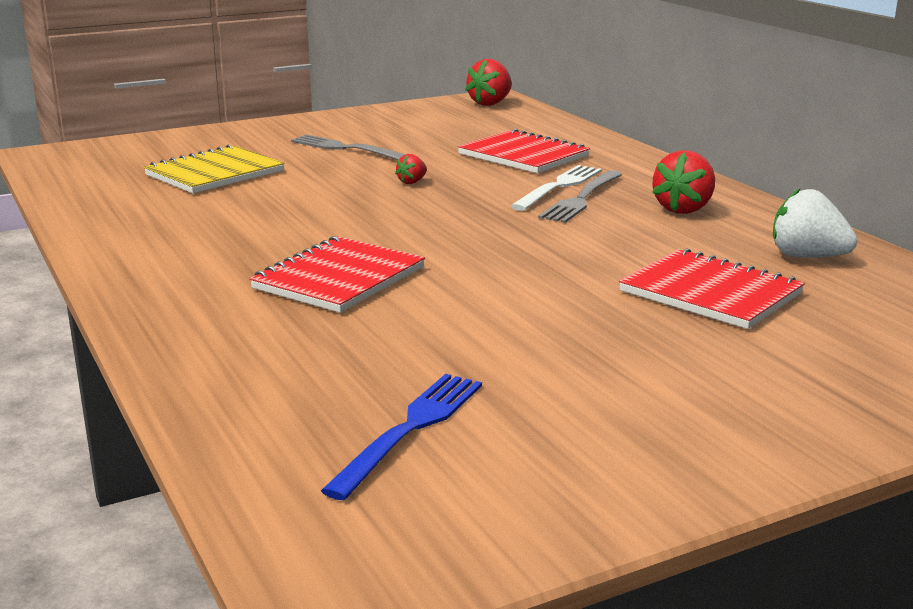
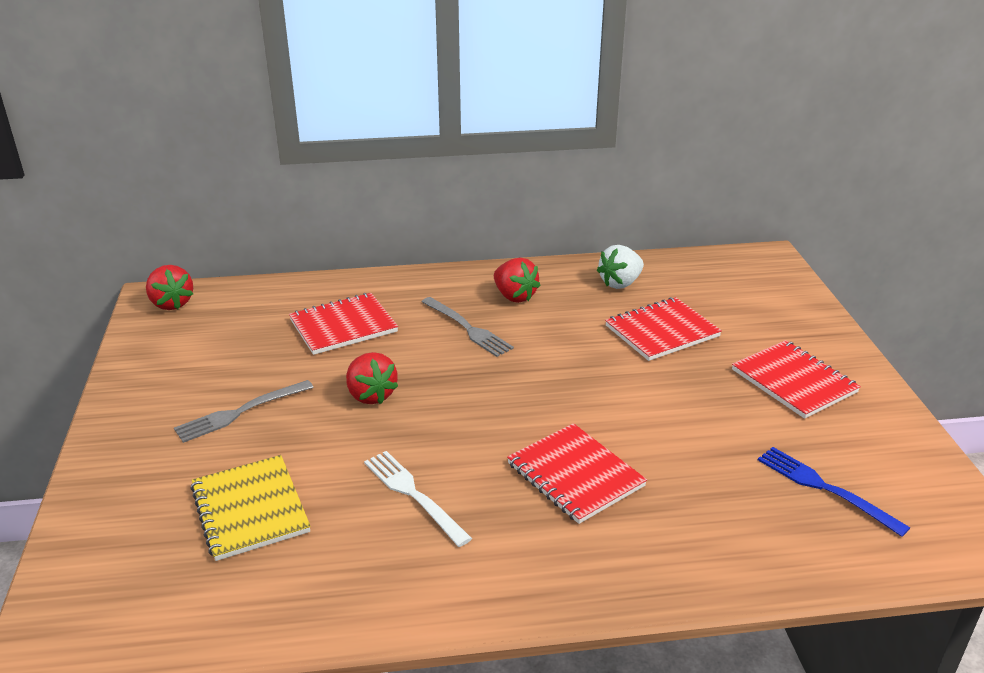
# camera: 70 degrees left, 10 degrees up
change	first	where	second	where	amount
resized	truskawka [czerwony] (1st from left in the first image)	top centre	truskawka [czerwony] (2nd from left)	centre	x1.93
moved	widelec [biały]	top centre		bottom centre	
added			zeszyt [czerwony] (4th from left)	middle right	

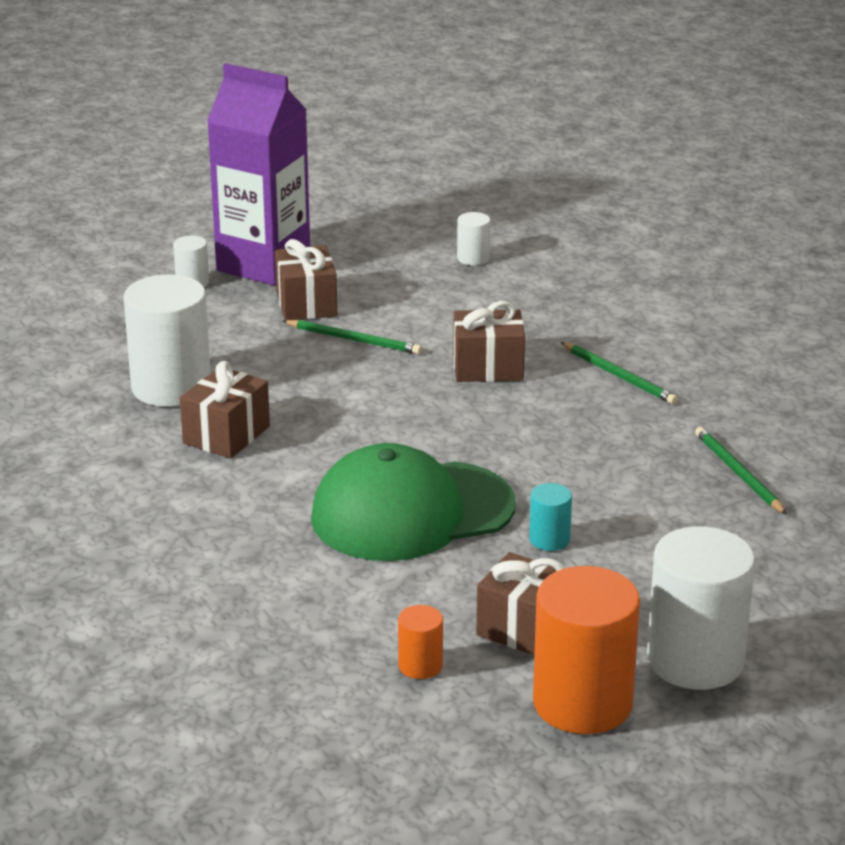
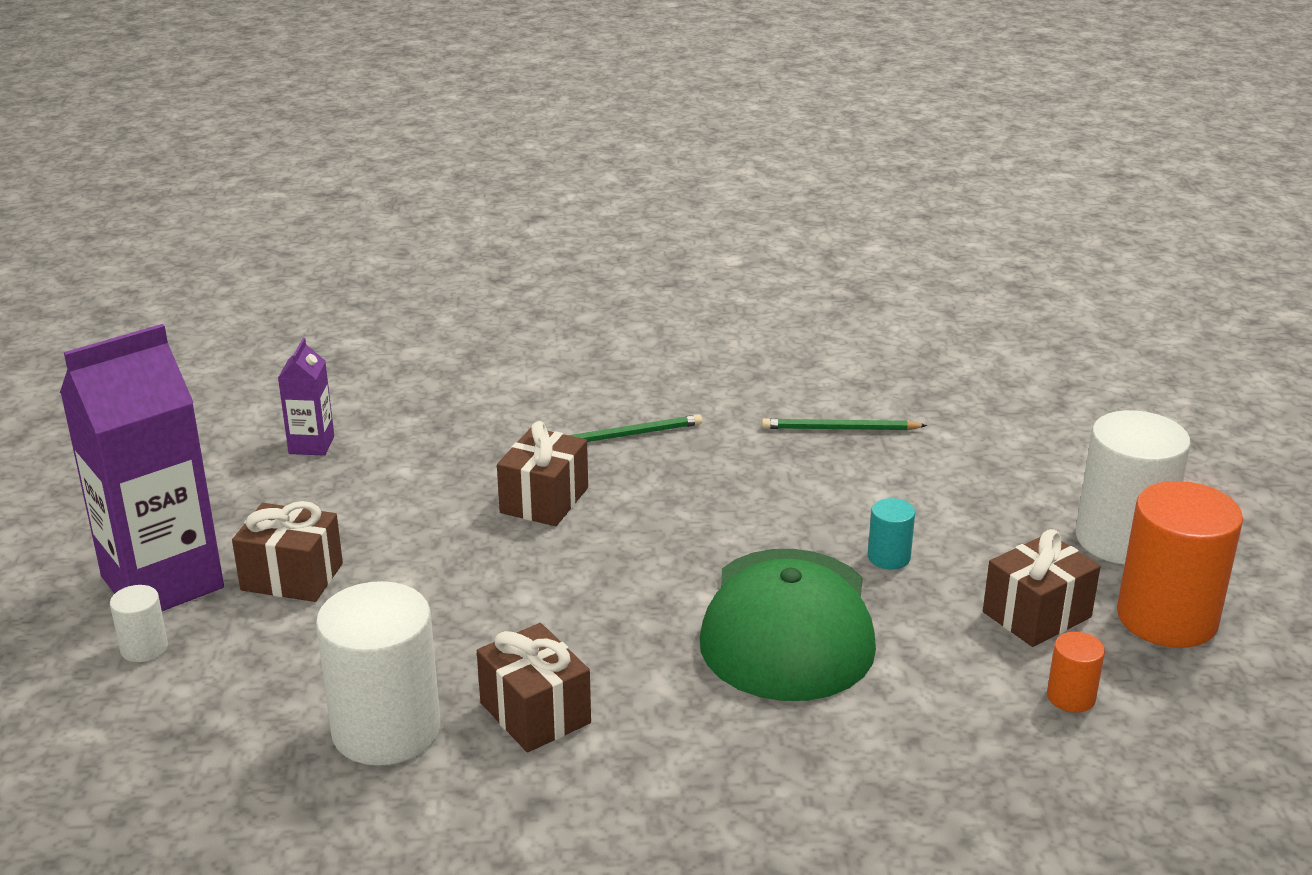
# camera: 65 degrees left, 0 degrees up
change	first	where	second	where	amount
replaced	walec [biały] (3rd from left)	top centre	karton mleka [fioletowy] (2nd from left)	middle left	
removed	ołówek [zielony] (1st from left)	centre			

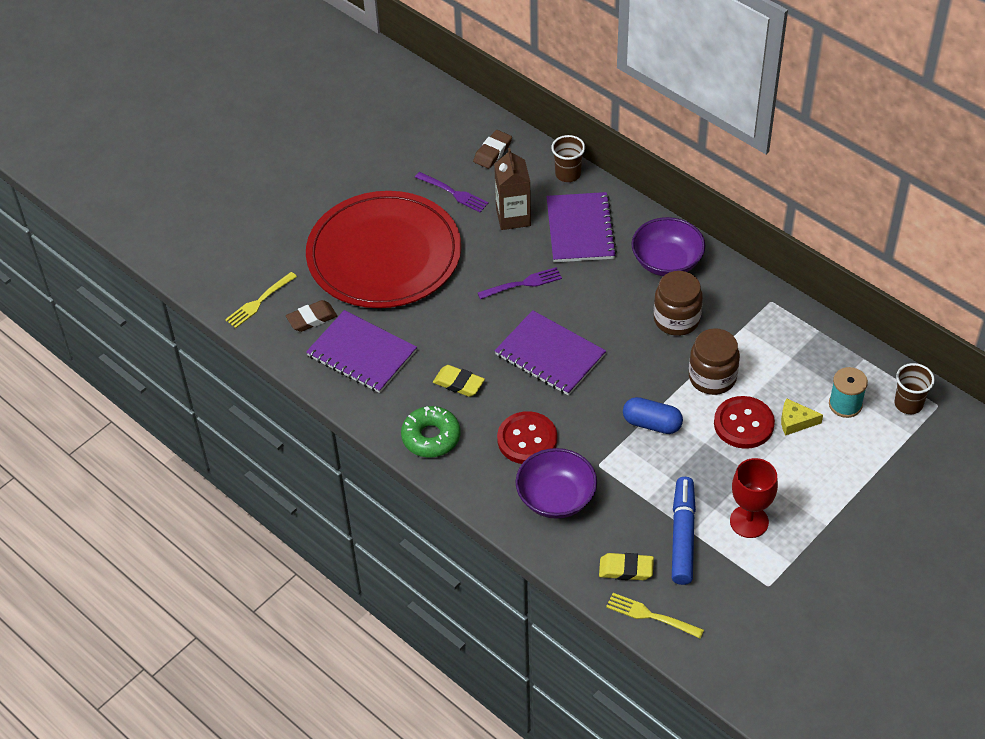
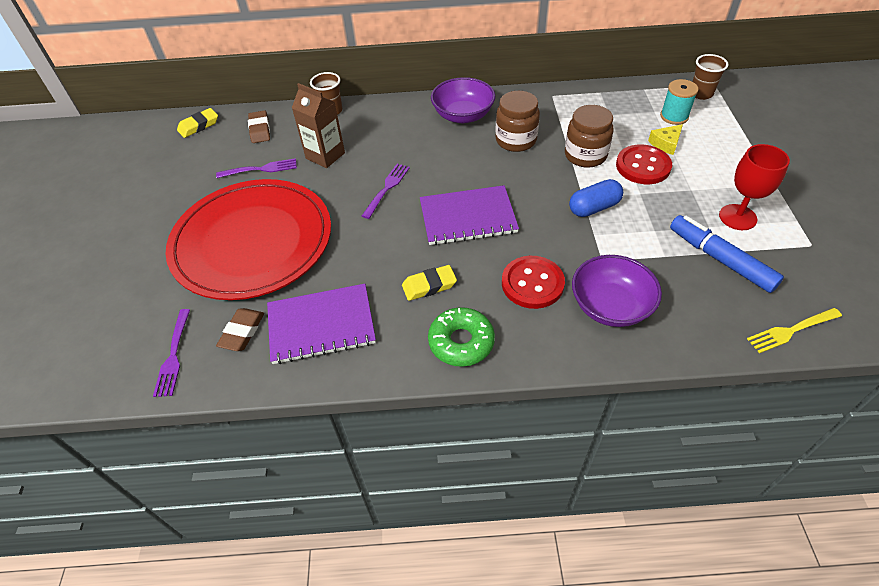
# camera: 45 degrees left, 0 degrees up
change	first	where	second	where	amount
removed	zeszyt [fioletowy] (3rd from left)	top centre			
recoloured	widelec [żółty] (1st from left)	middle left	widelec [fioletowy] (1st from left)	middle left	
moved	gumka do mazania [żółty] (2nd from left in the first image)	bottom centre	gumka do mazania [żółty] (1st from left)	top left	

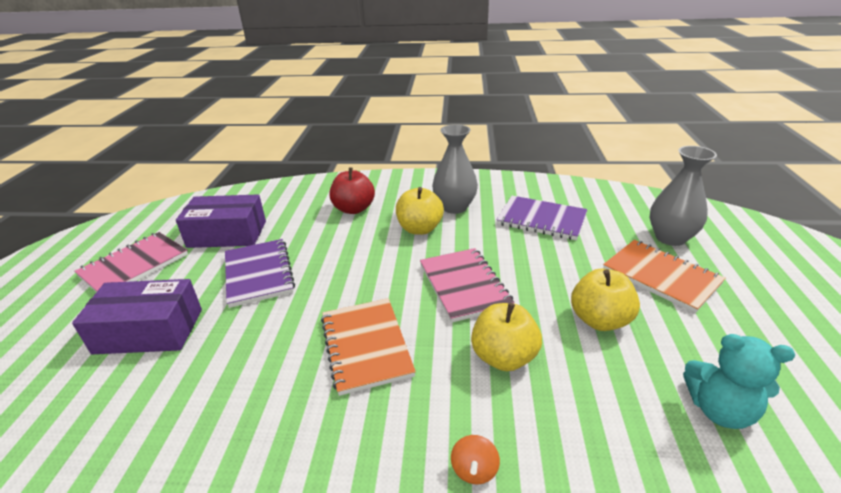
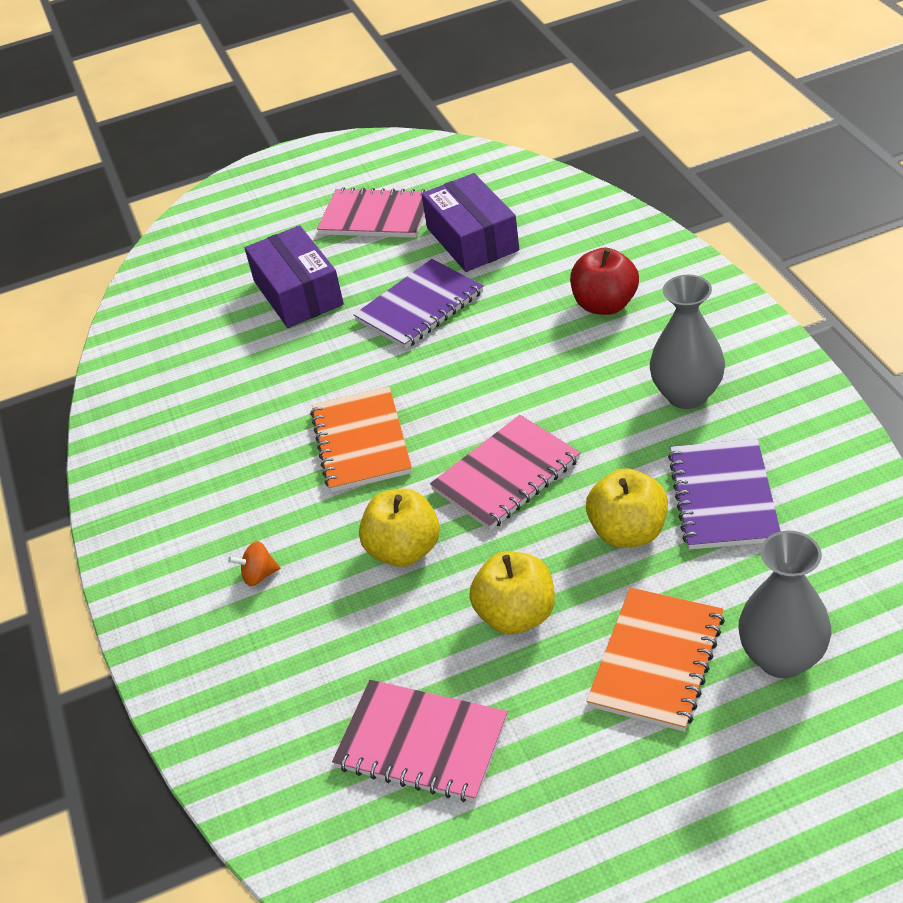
# camera: 70 degrees right, 10 degrees up
change	first	where	second	where	amount
moved	jabłko [żółty] (1st from left in the first image)	centre	jabłko [żółty] (3rd from left)	middle right	
turned	zeszyt [pomarańczowy] (1st from left)	bottom centre		centre	60 degrees counterclockwise
replaced	miś [turkusowy]	bottom right	zeszyt [różowy] (2nd from left)	bottom centre	

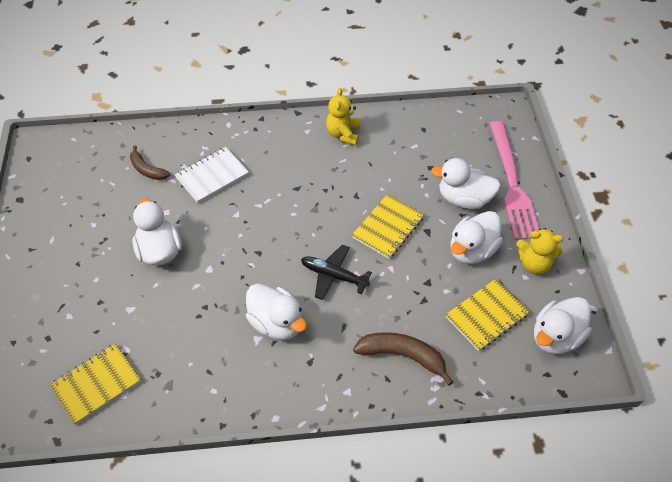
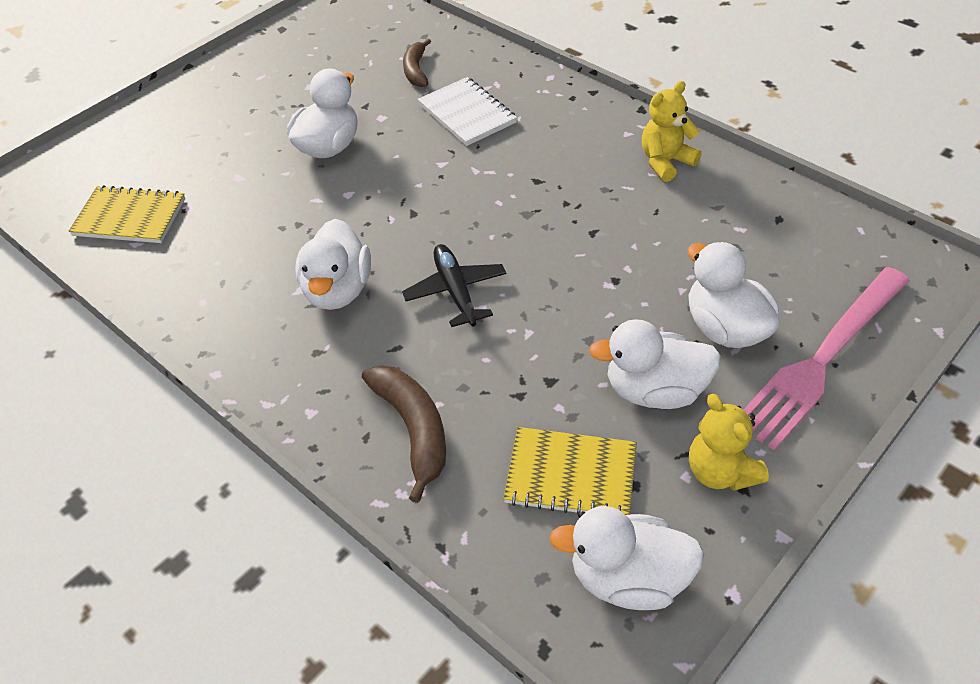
# camera: 50 degrees right, 5 degrees down
change	first	where	second	where	amount
turned	zeszyt [biały]	middle left		top centre	45 degrees clockwise
removed	zeszyt [żółty] (2nd from left)	centre			

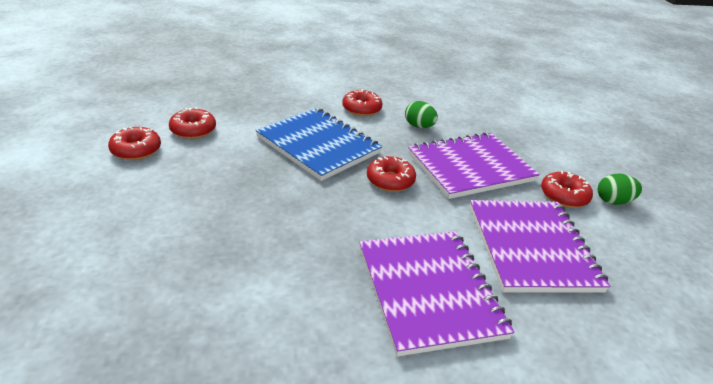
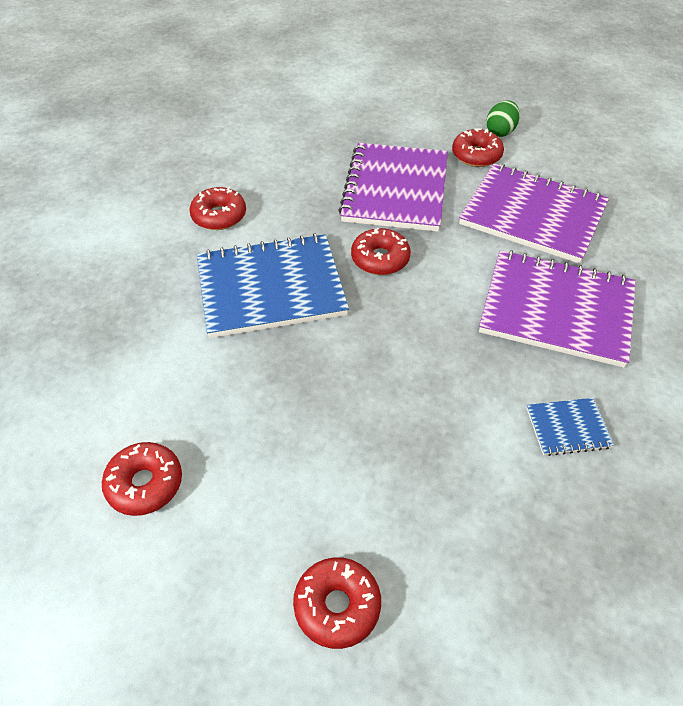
# camera: 55 degrees left, 15 degrees up
change	first	where	second	where	amount
removed	jajko [zielony] (1st from left)	top centre			
moved	donut [czerwony] (2nd from left in the first image)	top left	donut [czerwony] (3rd from left)	bottom centre	
added			zeszyt [niebieski] (2nd from left)	middle right	

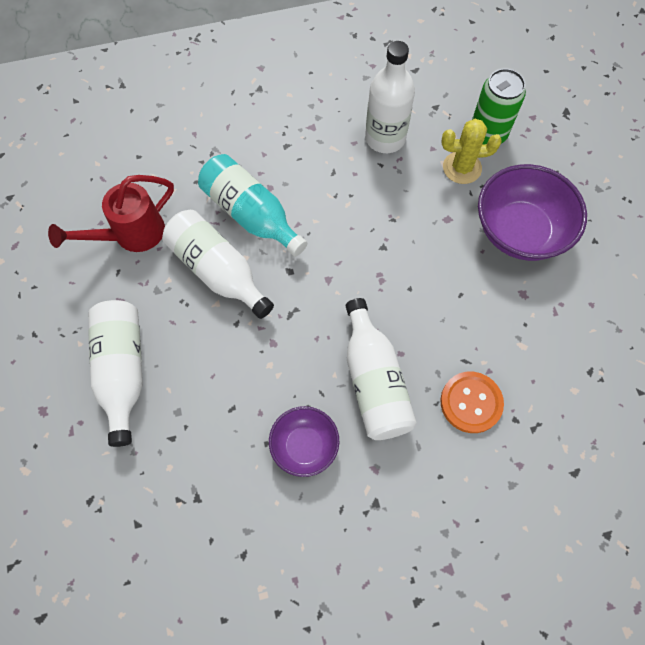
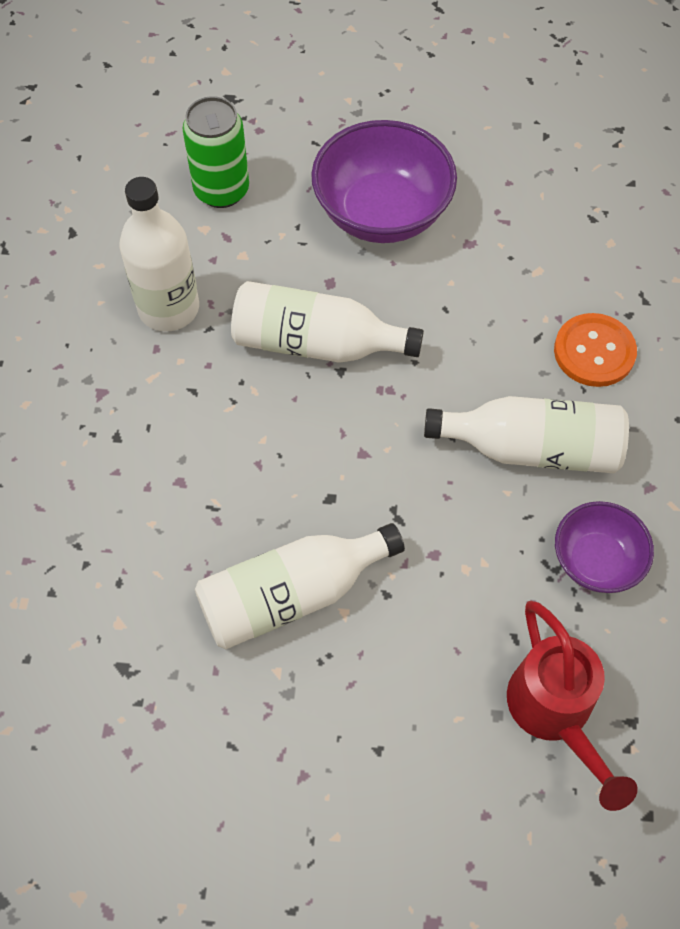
# camera: 70 degrees left, 5 degrees down
change	first	where	second	where	amount
removed	kaktus [żółty]	top right			
removed	butelka [turkusowy]	top centre			
moved	konewka [czerwony]	top left		bottom right	
moved	butelka [biały] (1st from left in the first image)	middle left	butelka [biały] (3rd from left)	centre	

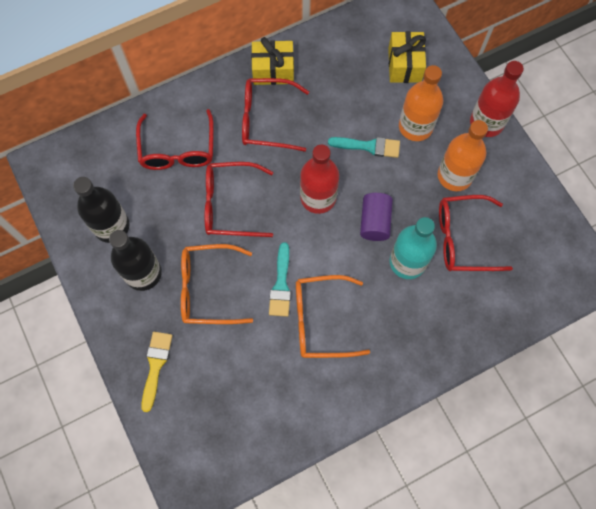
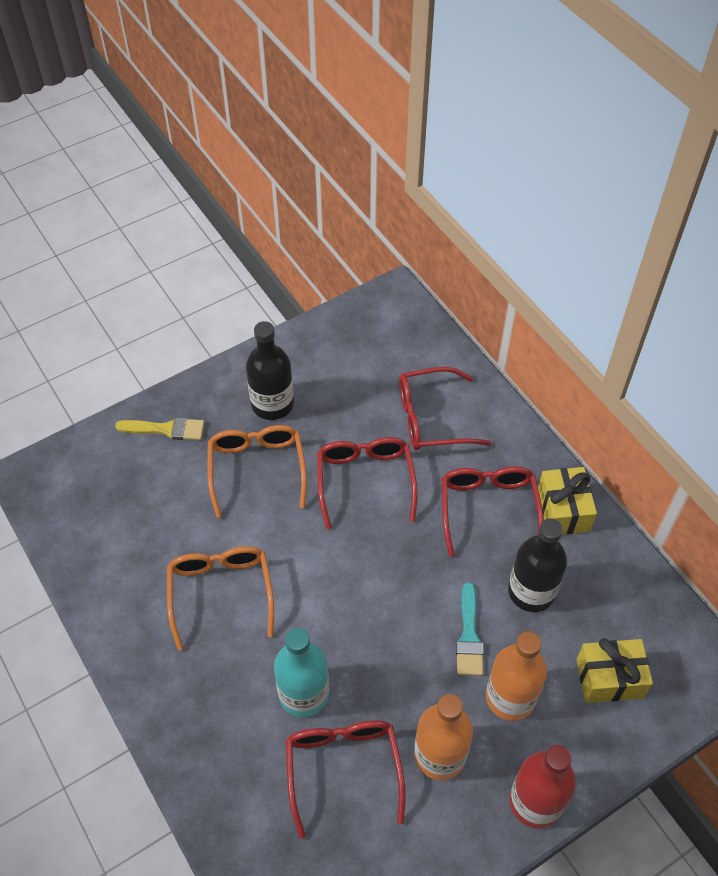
# camera: 85 degrees right, 15 degrees down
change	first	where	second	where	amount
removed	butelka [czerwony] (1st from left)	centre			
moved	butelka [czarny] (1st from left in the first image)	middle left	butelka [czarny] (2nd from left)	middle right	
removed	walec [fioletowy]	centre			
removed	pędzel [turkusowy] (1st from left)	centre			

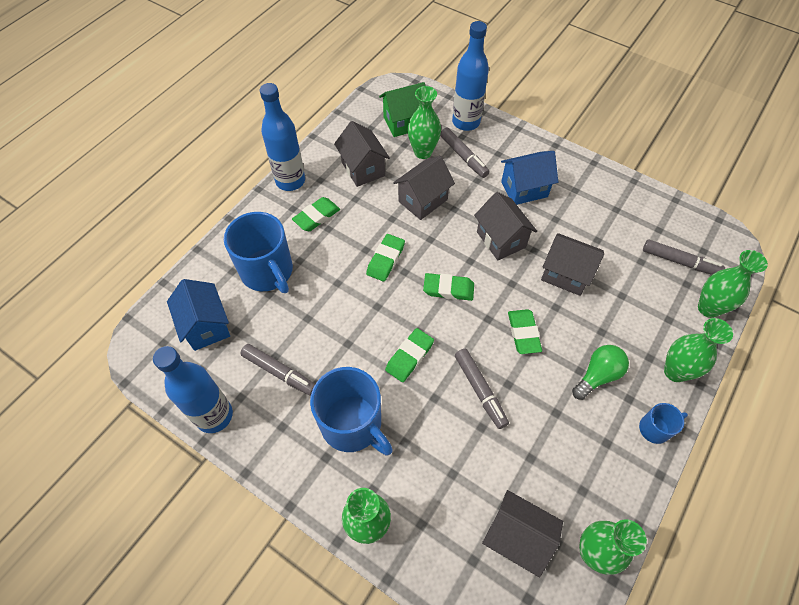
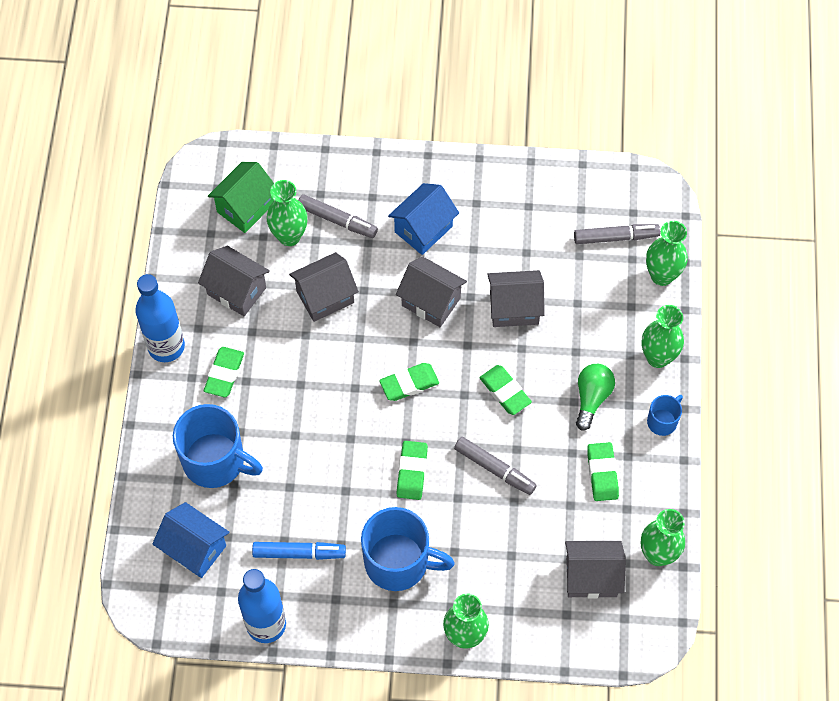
# camera: 30 degrees left, 5 degrees up
change	first	where	second	where	amount
removed	butelka [niebieski] (3rd from left)	top centre			
turned	domek [szary] (2nd from left)	top centre		centre	45 degrees clockwise
moved	gumka do mazania [zielony] (2nd from left in the first image)	centre	gumka do mazania [zielony] (5th from left)	bottom right	
recoloured	flamaster [szary] (1st from left)	centre	flamaster [niebieski]	bottom centre	

